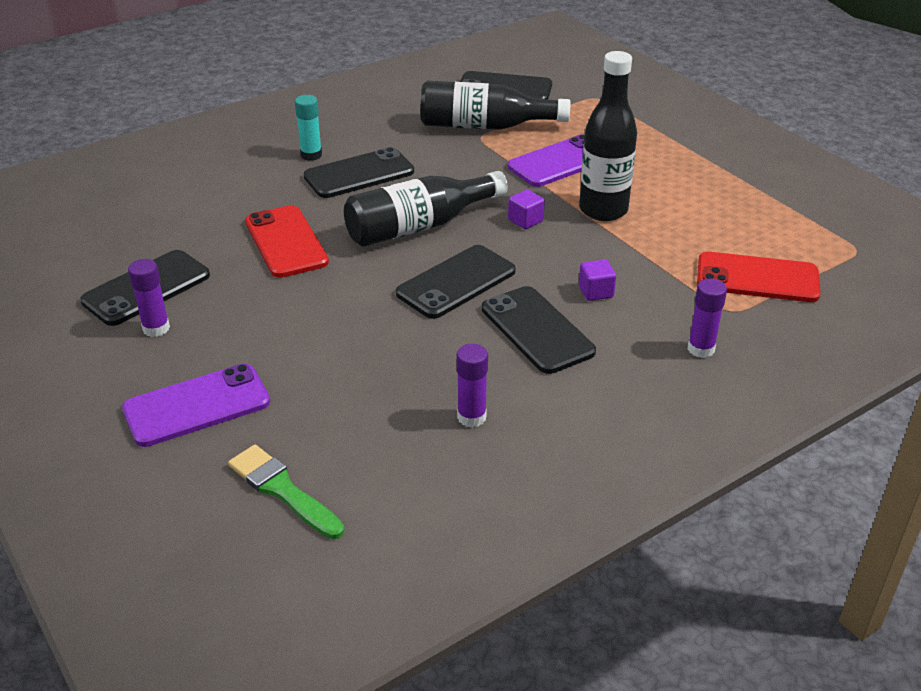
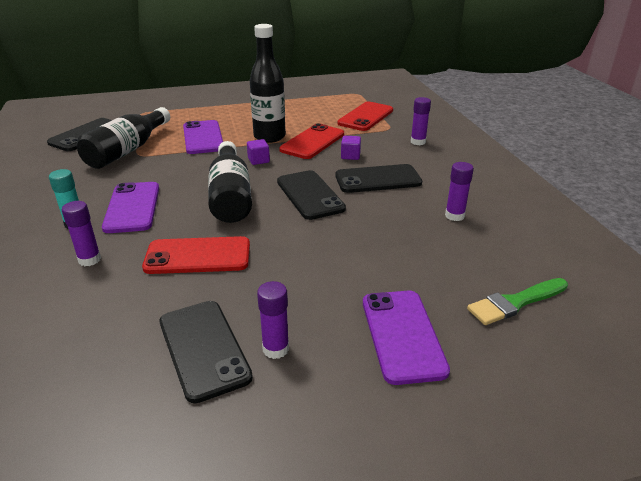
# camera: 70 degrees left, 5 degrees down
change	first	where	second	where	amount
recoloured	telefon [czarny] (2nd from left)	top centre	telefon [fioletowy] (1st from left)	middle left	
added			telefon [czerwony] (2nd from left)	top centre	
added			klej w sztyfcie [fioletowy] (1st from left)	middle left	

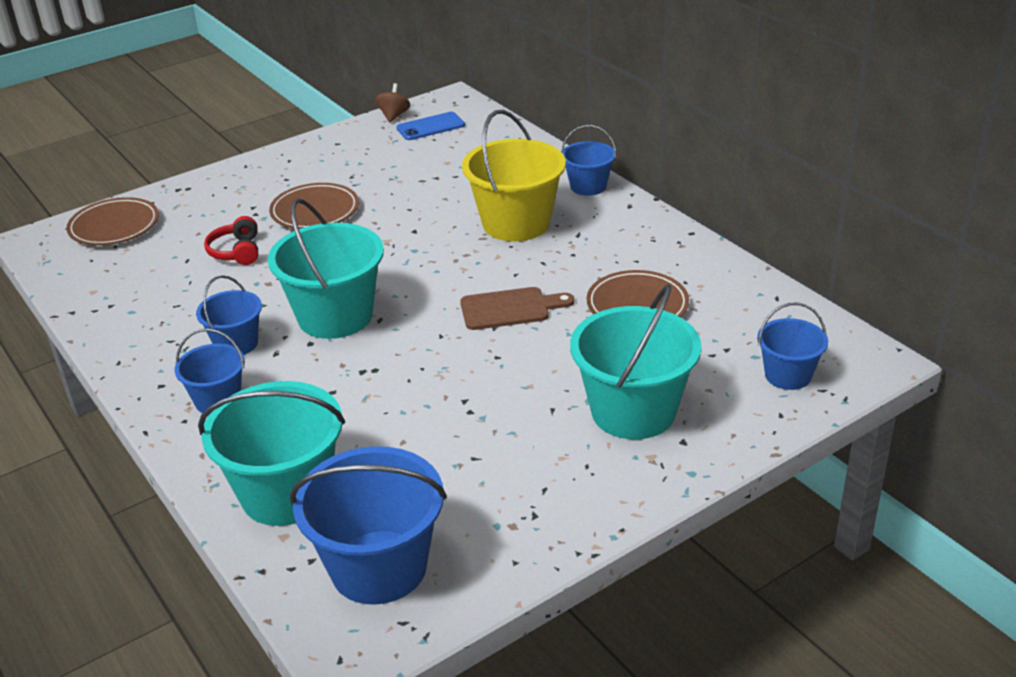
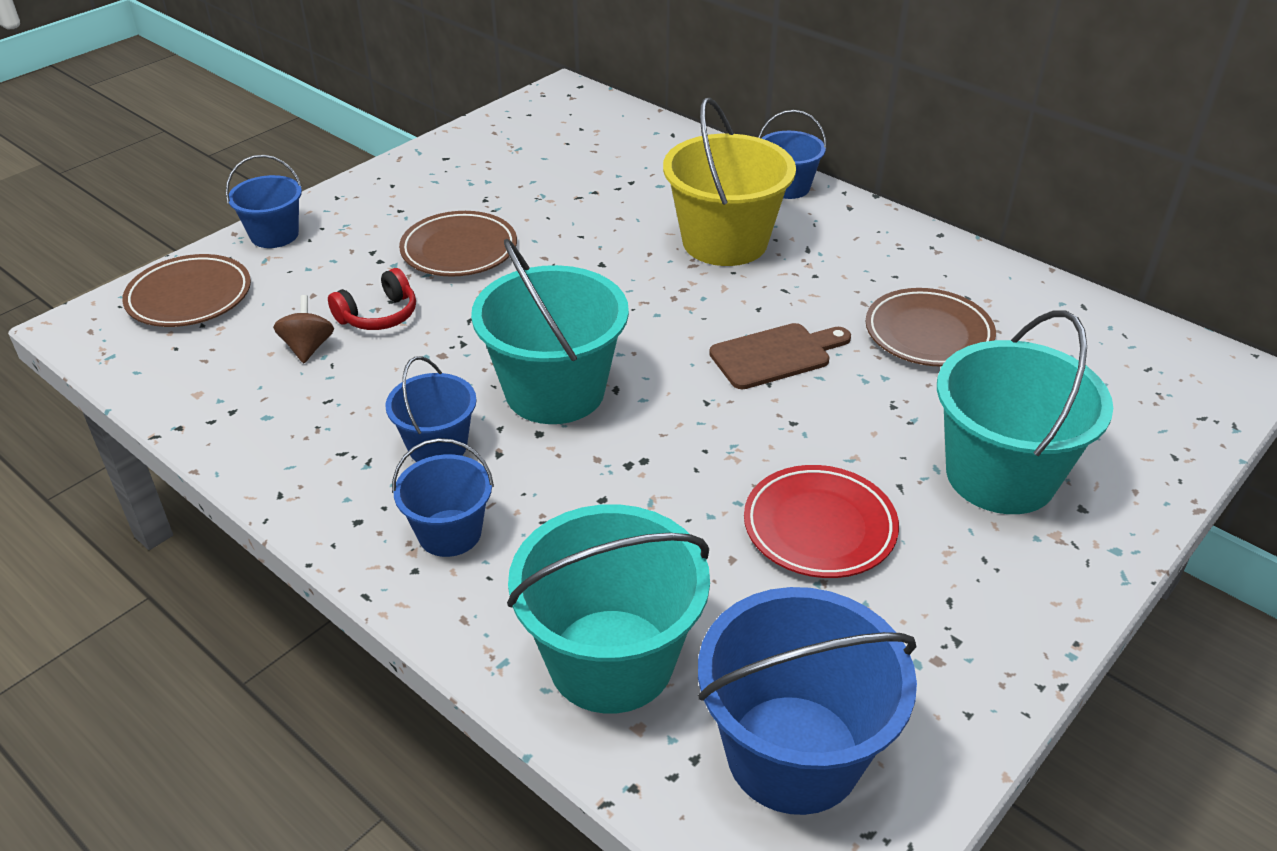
# camera: 15 degrees left, 5 degrees up
change	first	where	second	where	amount
moved	bączek [brązowy]	top centre		middle left	
removed	telefon [niebieski]	top centre			
turned	słuchawki [czerwony]	middle left		middle left	105 degrees counterclockwise
moved	wiadro [niebieski] (5th from left in the first image)	middle right	wiadro [niebieski] (1st from left)	top left	
added			talerz [czerwony]	centre	

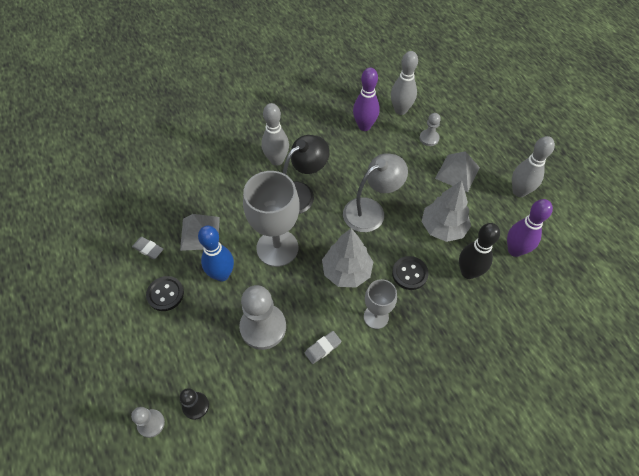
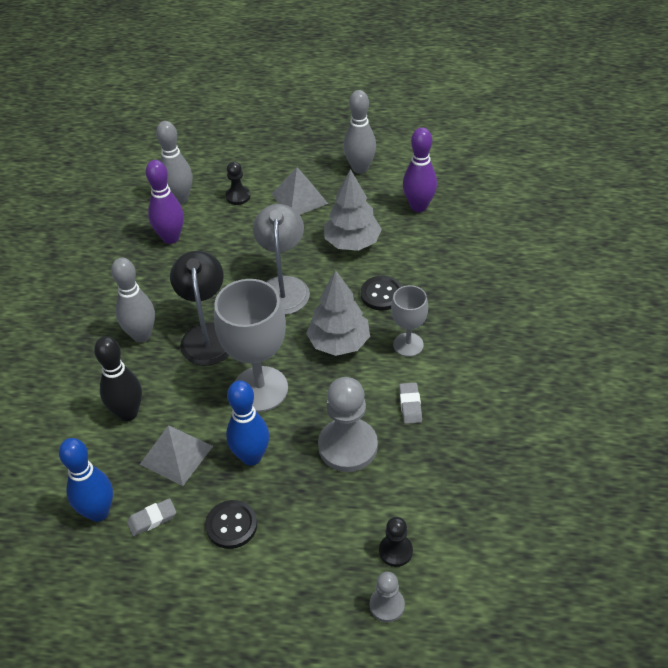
# camera: 55 degrees left, 10 degrees down
change	first	where	second	where	amount
recoloured	pionek [szary] (3rd from left)	top right	pionek [czarny] (1st from left)	top centre	
moved	kręgiel [czarny]	middle right		middle left	
added			kręgiel [niebieski] (1st from left)	bottom left	

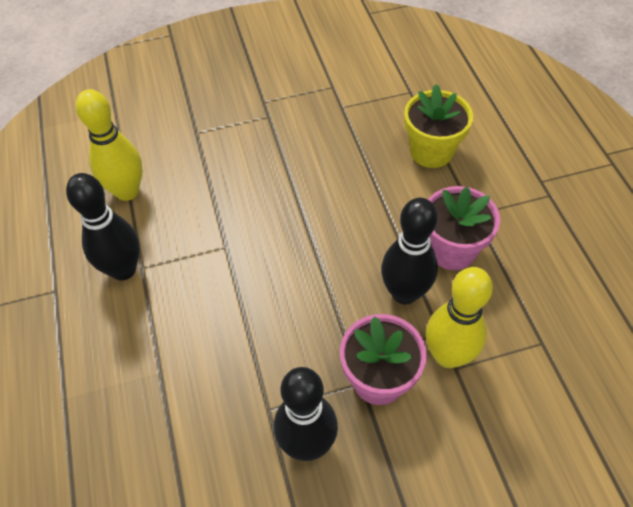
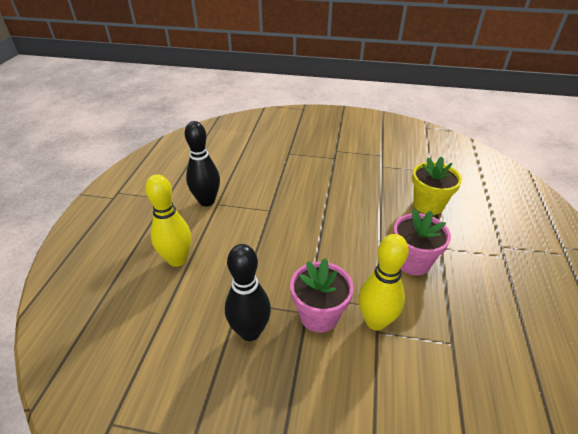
# camera: 25 degrees right, 15 degrees down
change	first	where	second	where	amount
moved	kręgiel [żółty] (1st from left)	top left		middle left	
removed	kręgiel [czarny] (3rd from left)	centre			

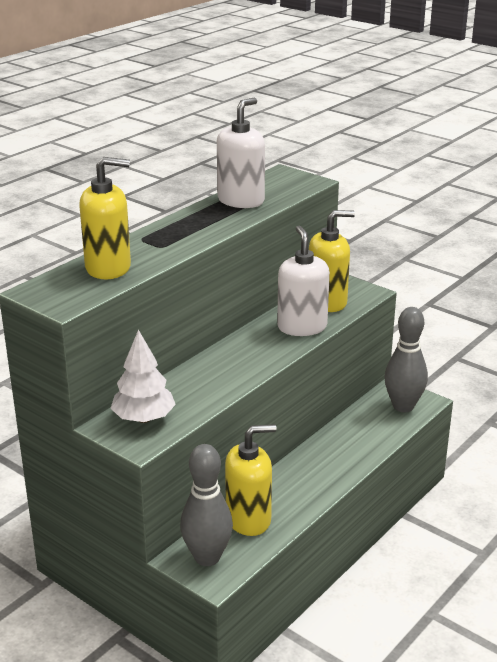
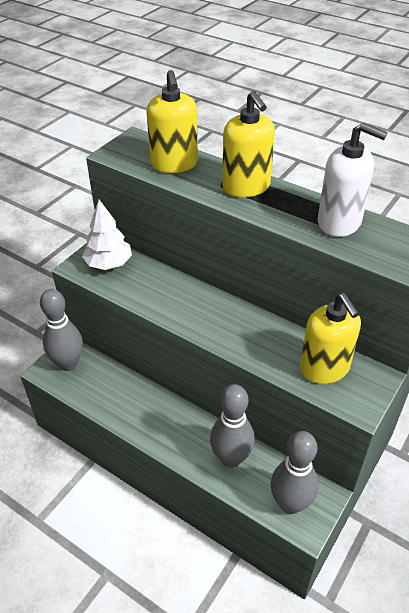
# camera: 85 degrees right, 15 degrees up
change	first	where	second	where	amount
removed	dozownik mydła [biały] (2nd from left)	centre			
moved	dozownik mydła [żółty] (2nd from left)	bottom centre		top centre	
added			kręgiel [szary] (2nd from left)	bottom centre	

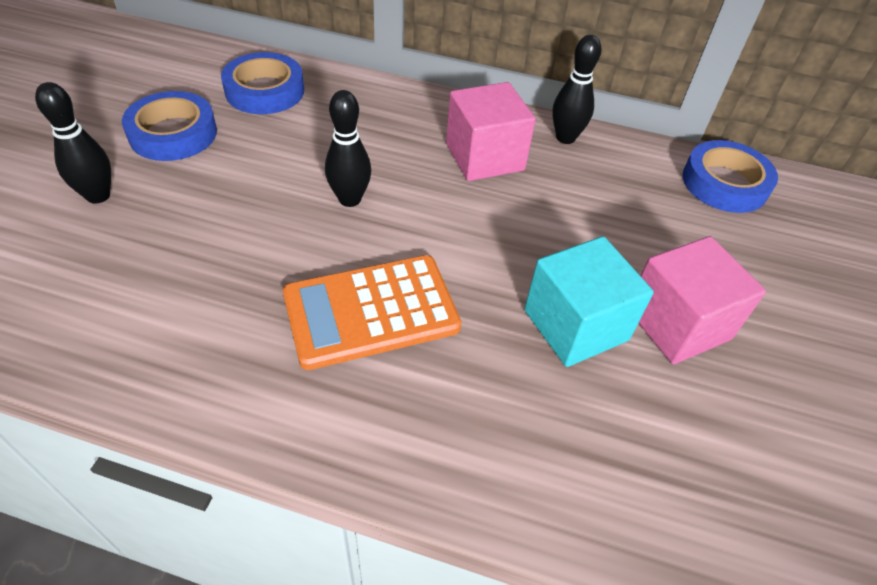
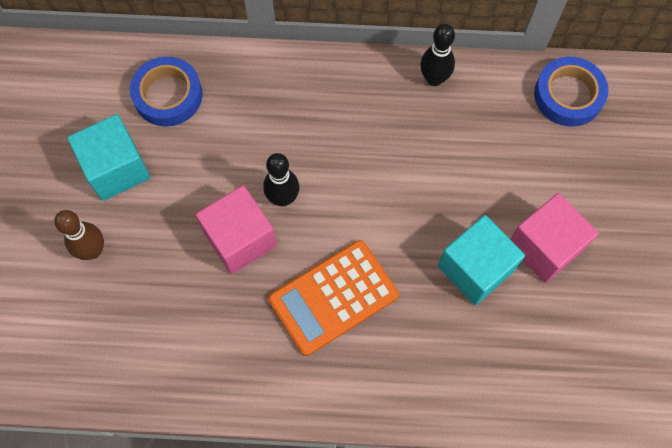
# camera: 10 degrees left, 20 degrees up
change	first	where	second	where	amount
recoloured	kręgiel [czarny] (1st from left)	top left	kręgiel [brązowy]	middle left	
moved	sześcian [różowy] (1st from left)	top centre		centre	
replaced	taśma klejąca [niebieski] (1st from left)	top left	sześcian [turkusowy] (1st from left)	middle left	

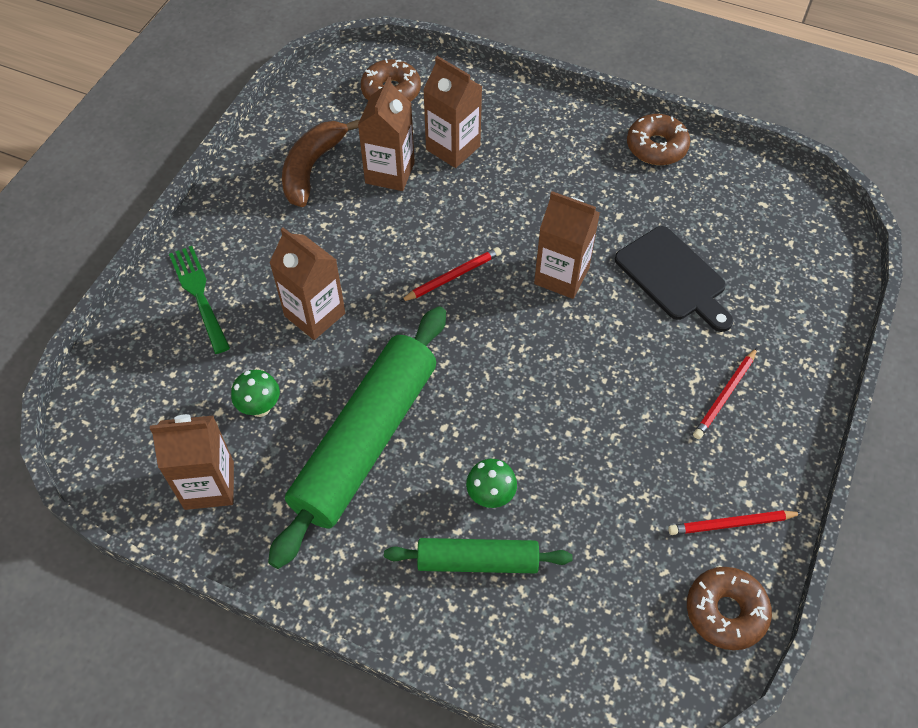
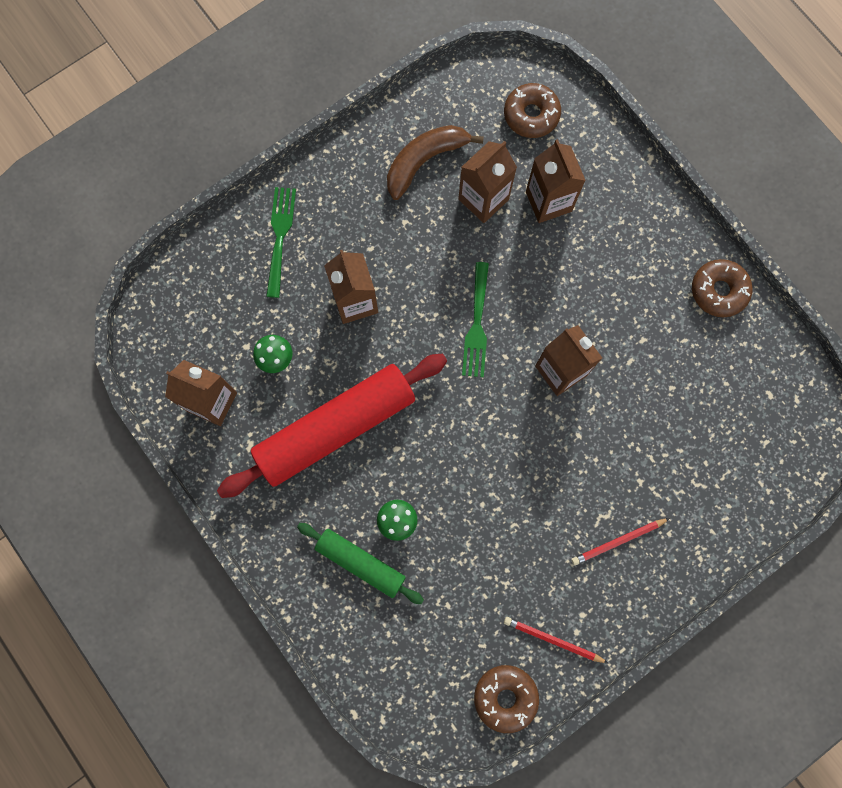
# camera: 30 degrees right, 20 degrees up
change	first	where	second	where	amount
removed	deska do krojenia [czarny]	middle right			
replaced	ołówek [czerwony] (1st from left)	centre	widelec [zielony] (2nd from left)	centre	
recoloured	wałek do ciasta [zielony] (1st from left)	centre	wałek do ciasta [czerwony]	centre	

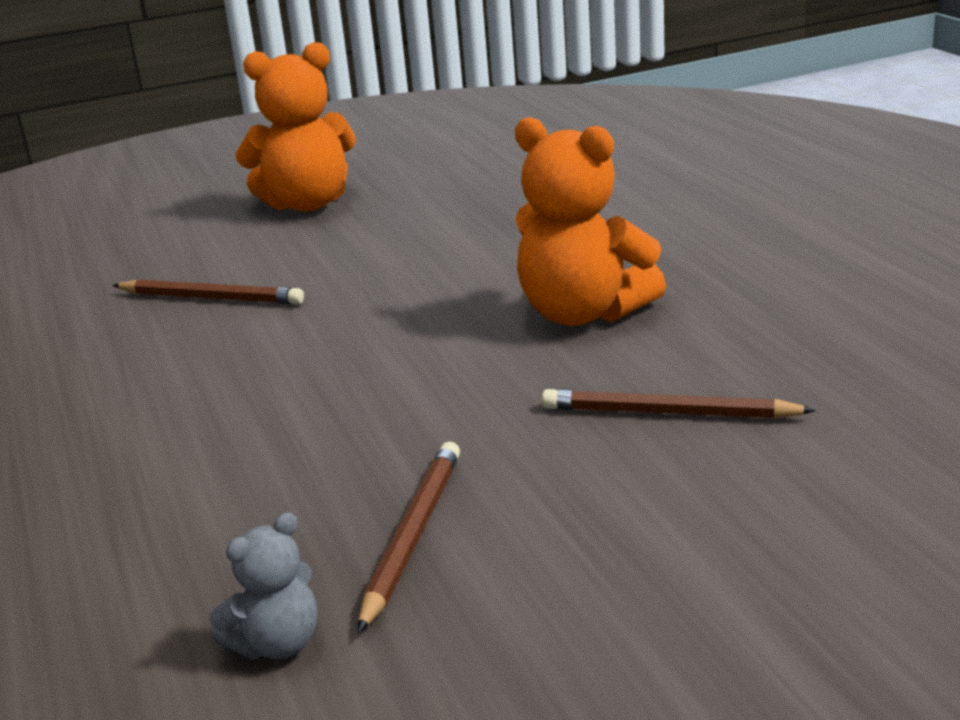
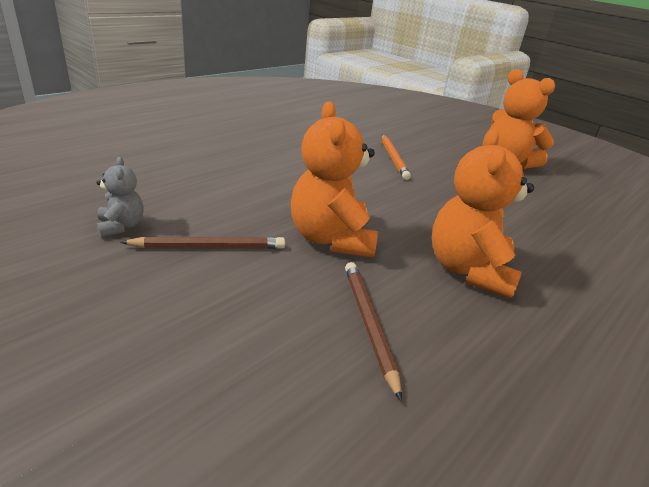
# camera: 60 degrees right, 5 degrees up
change	first	where	second	where	amount
recoloured	ołówek [brązowy] (1st from left)	middle left	ołówek [pomarańczowy]	top centre	
turned	miś [szary]	bottom left		middle left	135 degrees counterclockwise
added			miś [pomarańczowy] (1st from left)	centre	

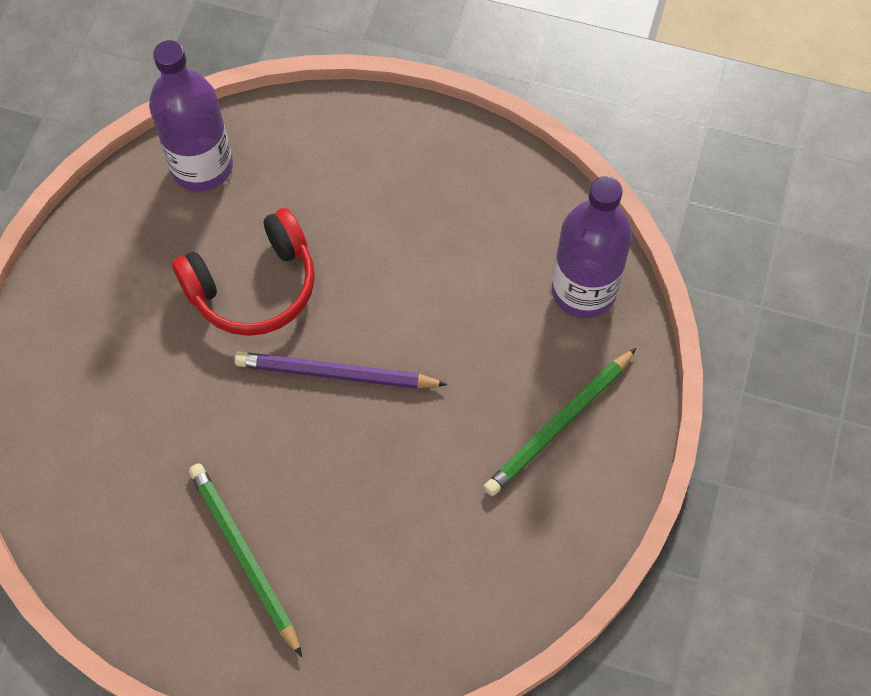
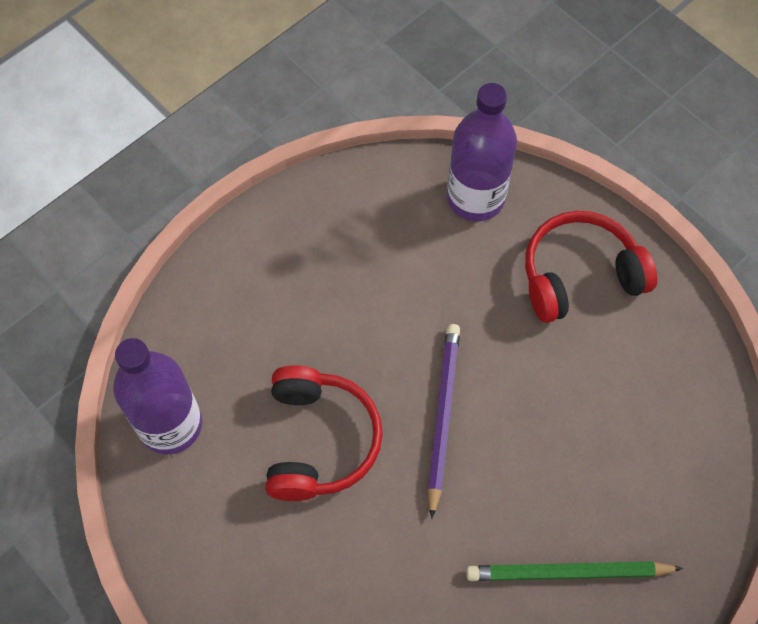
# camera: 60 degrees left, 0 degrees up
change	first	where	second	where	amount
replaced	ołówek [zielony] (2nd from left)	centre	słuchawki [czerwony] (2nd from left)	middle right	
turned	ołówek [fioletowy]	centre		bottom centre	150 degrees clockwise

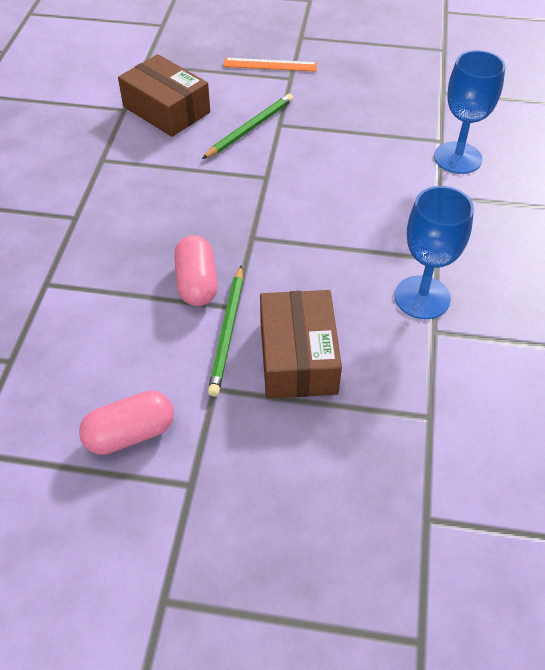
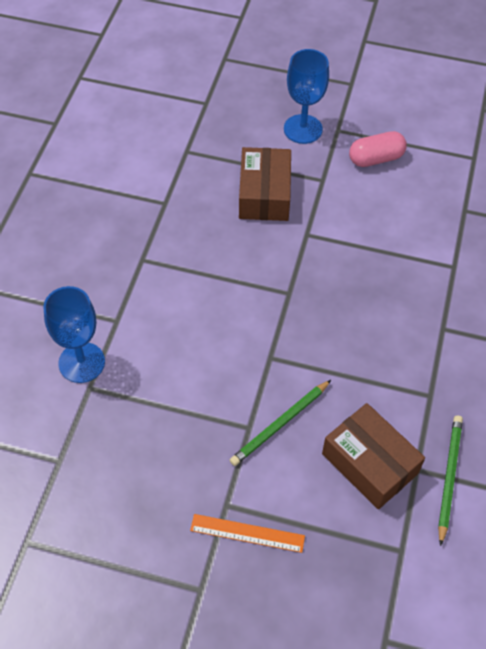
# camera: 175 degrees left, 5 degrees up
change	first	where	second	where	amount
moved	kielich [niebieski] (1st from left in the first image)	middle right	kielich [niebieski] (2nd from left)	top centre	
removed	kapsułka [różowy] (2nd from left)	centre			
moved	ołówek [zielony] (1st from left in the first image)	centre	ołówek [zielony] (2nd from left)	bottom right	

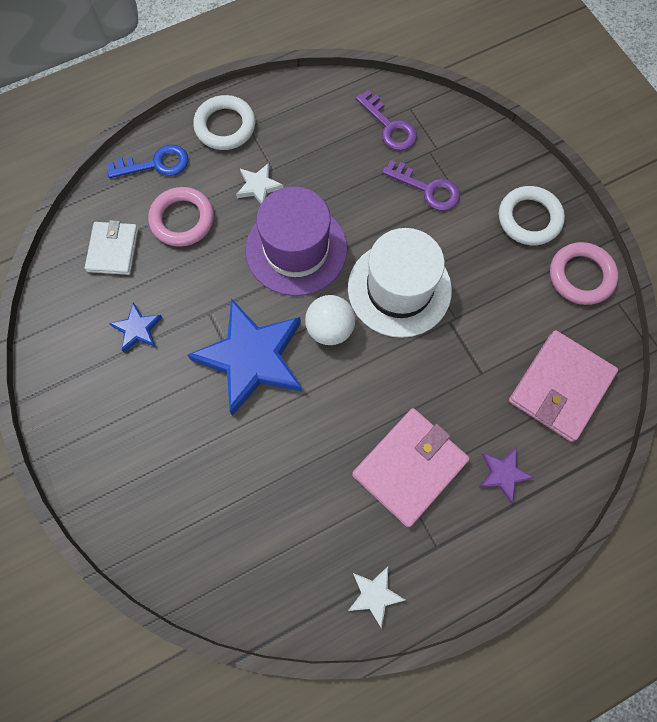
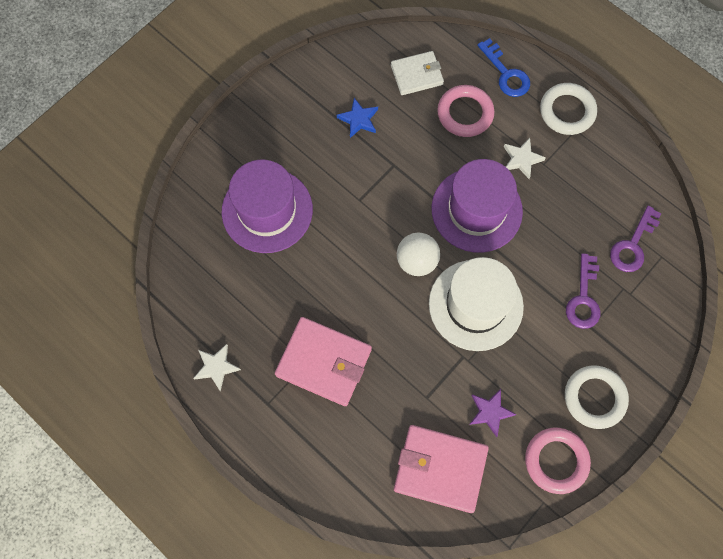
# camera: 70 degrees right, 0 degrees up
change	first	where	second	where	amount
removed	gwiazda [niebieski] (2nd from left)	centre			
moved	gwiazda [fioletowy]	middle right		bottom right	
added			kapelusz [fioletowy] (1st from left)	centre	

